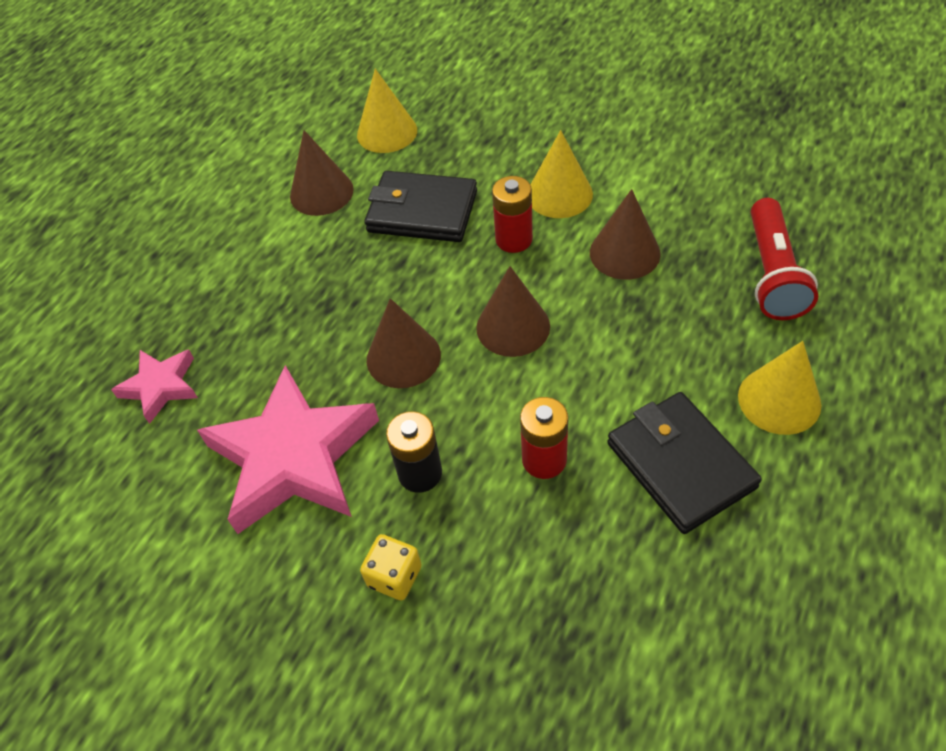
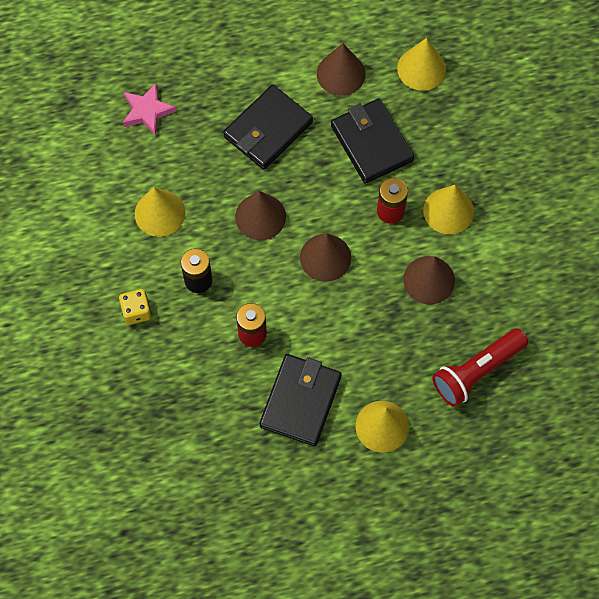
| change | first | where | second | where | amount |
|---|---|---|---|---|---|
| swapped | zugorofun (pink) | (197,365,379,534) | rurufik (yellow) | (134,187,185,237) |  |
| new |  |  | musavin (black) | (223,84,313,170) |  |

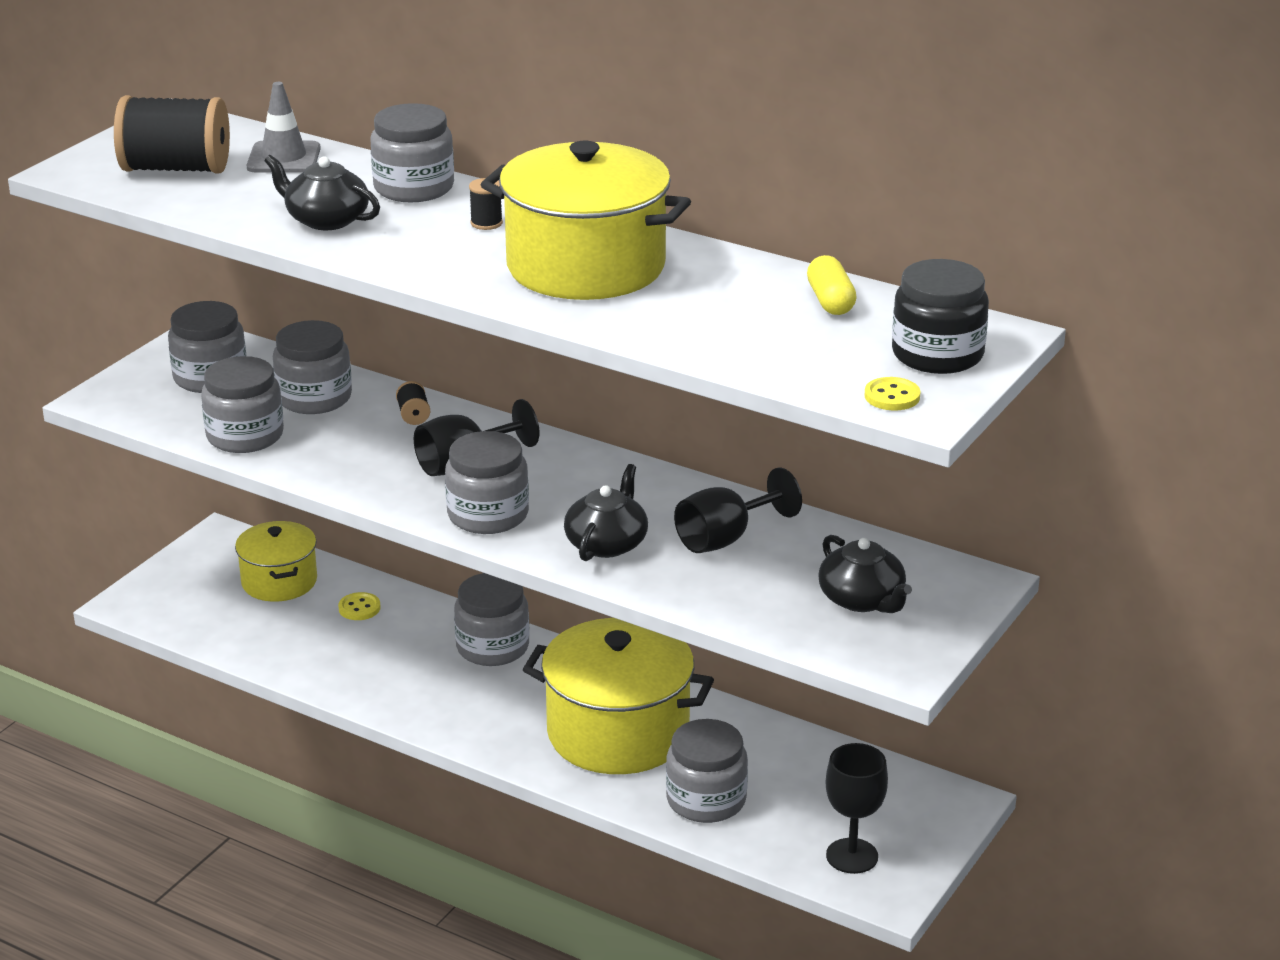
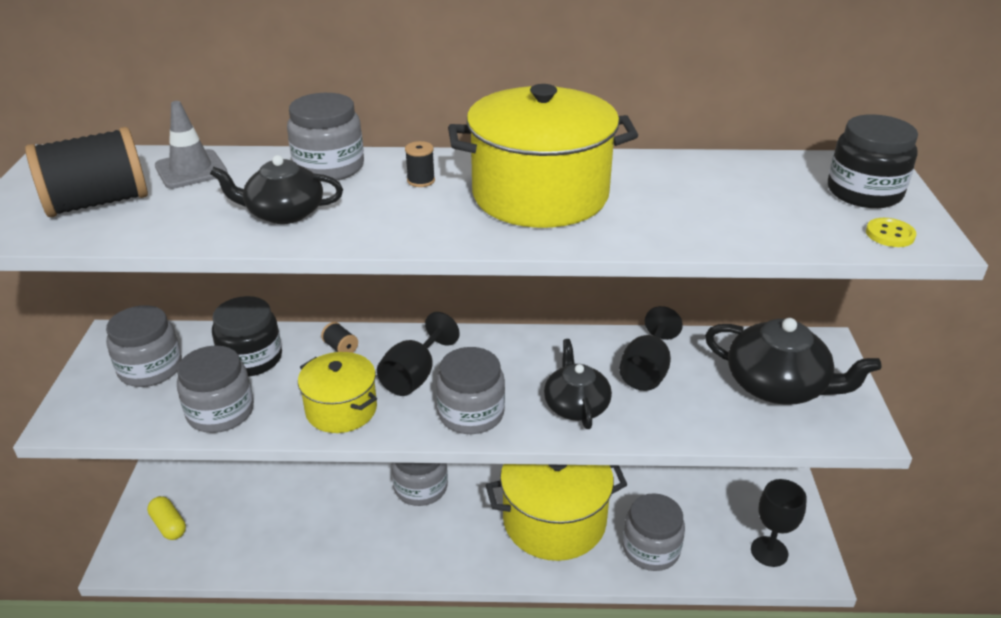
| change | first | where | second | where | amount |
|---|---|---|---|---|---|
| shifted | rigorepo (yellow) | (235,521,317,602) |  | (298,352,377,433) |  |
| repainted | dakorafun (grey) | (273,320,352,414) | dakorafun (black) | (212,296,282,376) |  |
| gone | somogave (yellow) | (338,592,381,620) |  |  |  |
| shifted | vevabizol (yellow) | (807,255,857,315) |  | (147,496,186,540) |  |
| scaled | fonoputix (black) | (818,535,912,613) |  | (705,318,881,405) | x1.55 |

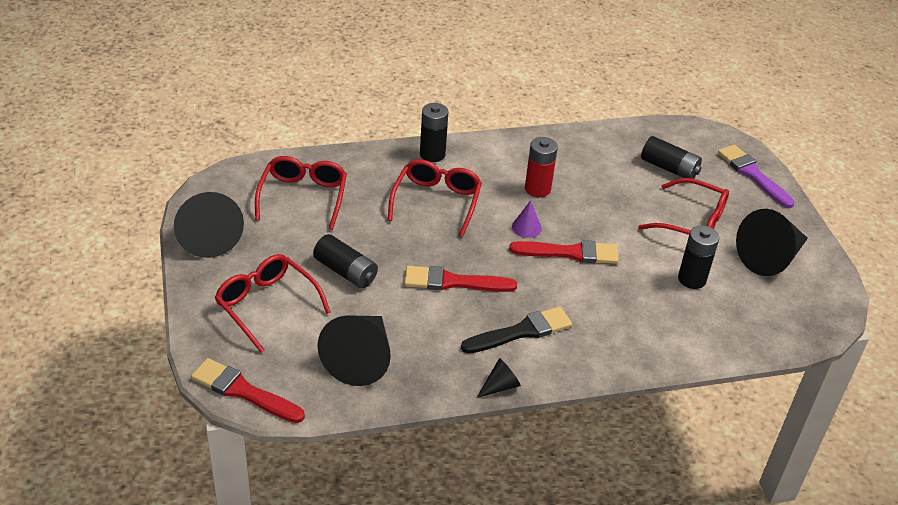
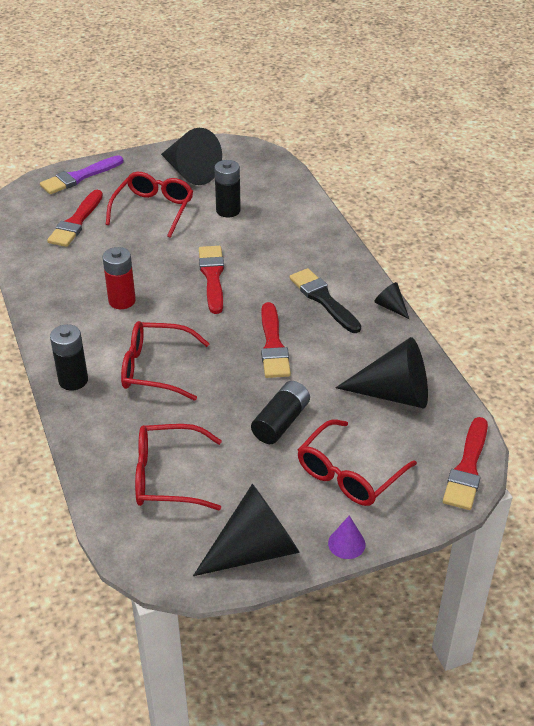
| change | first | where | second | where | amount |
|---|---|---|---|---|---|
| shifted | rurufik (purple) | (512,200,542,238) |  | (328,515,366,559) |  |
| swapped | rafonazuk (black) | (641,136,702,179) | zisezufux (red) | (47,190,103,247) |  |

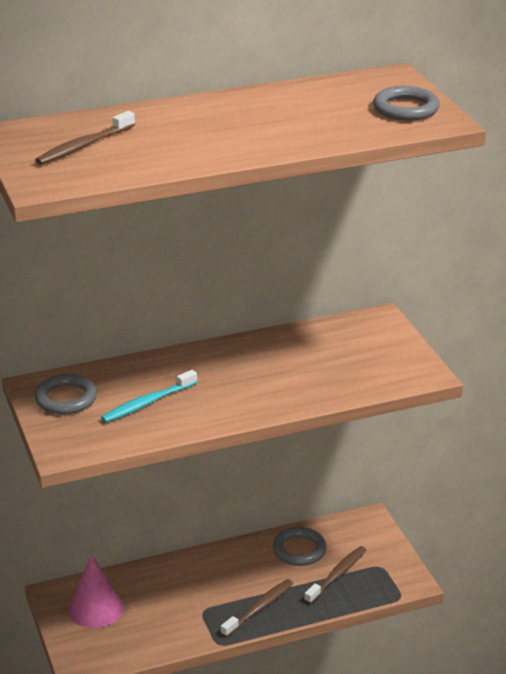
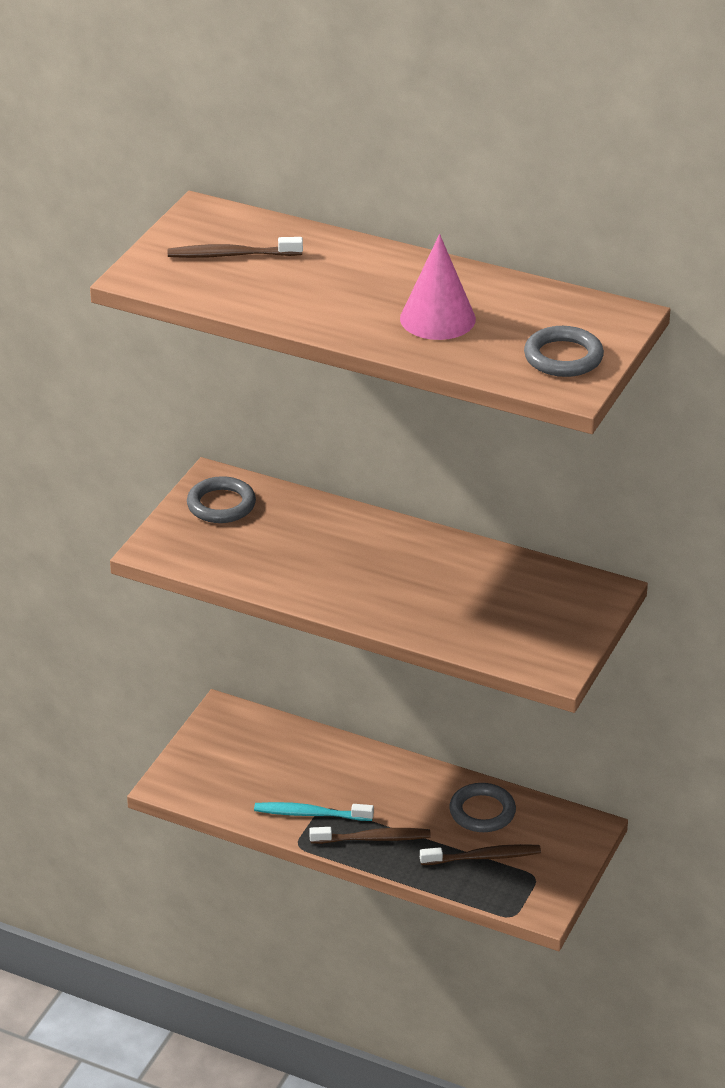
| change | first | where | second | where | amount |
|---|---|---|---|---|---|
| shifted | rurufik (pink) | (68,554,123,628) |  | (400,234,476,340) |  |
| shifted | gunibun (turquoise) | (101,370,197,423) |  | (254,802,374,821) |  |

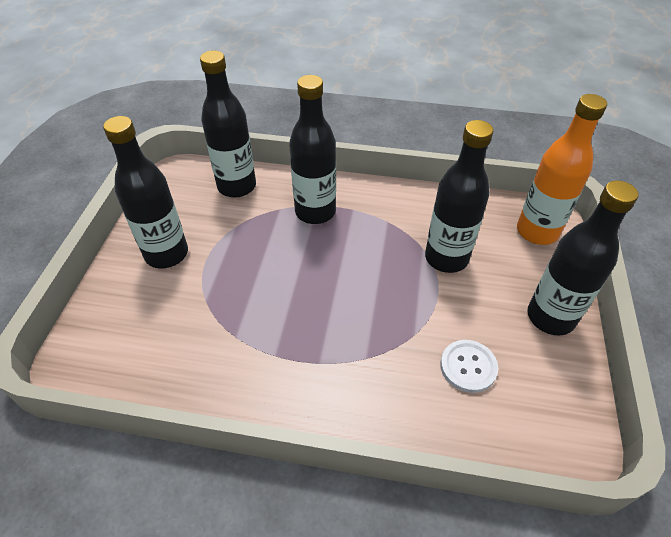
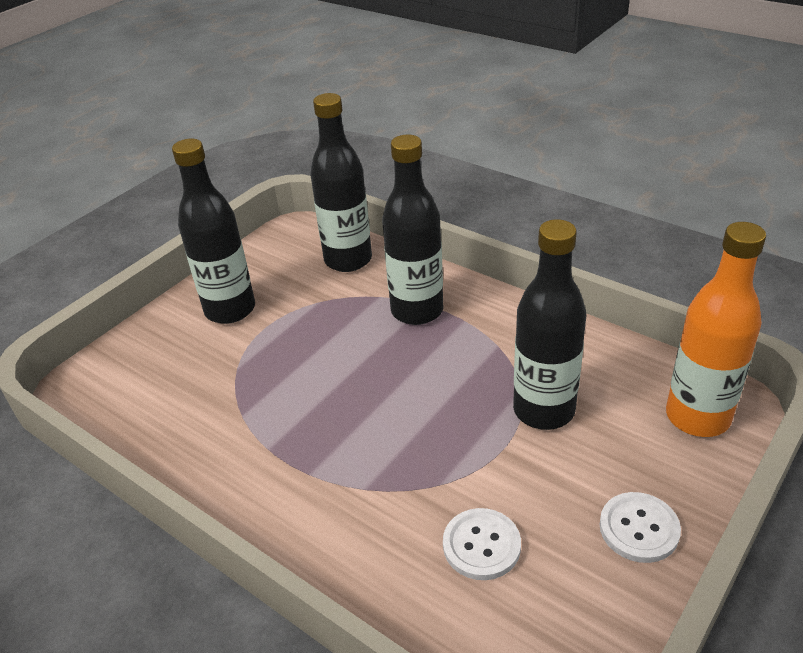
| change | first | where | second | where | amount |
|---|---|---|---|---|---|
| swapped | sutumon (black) | (527,180,638,335) | somogave (white) | (599,492,681,563) |  |

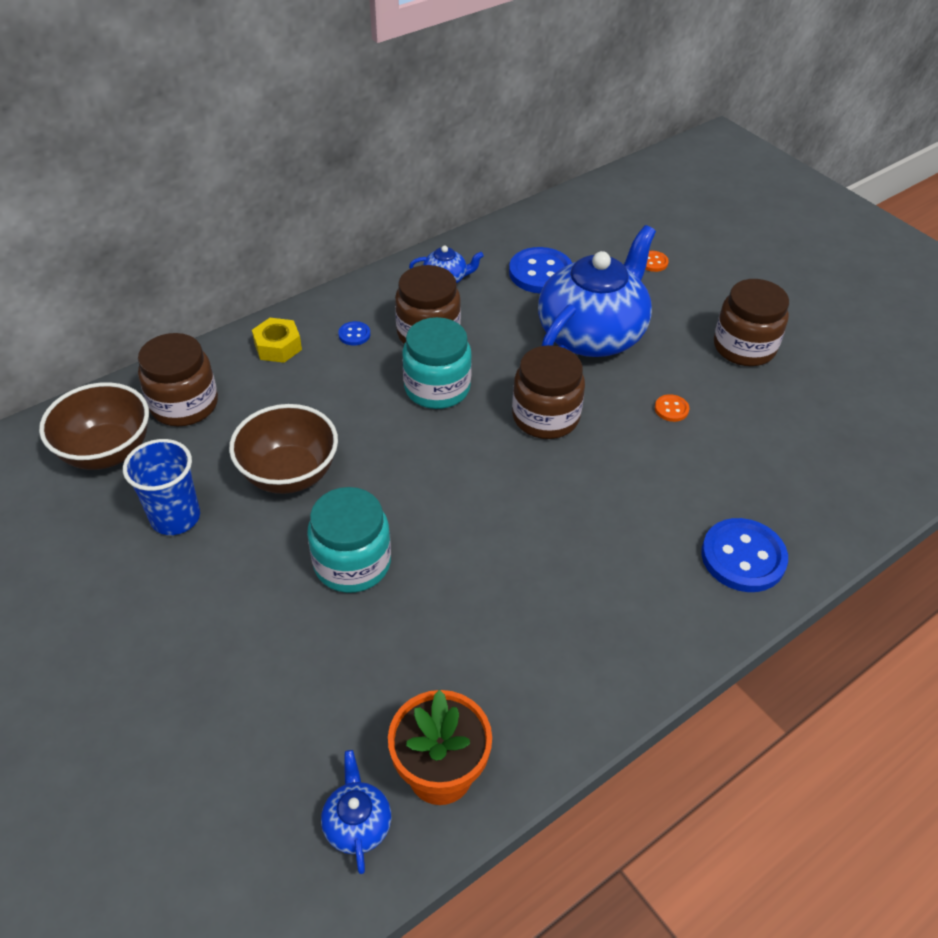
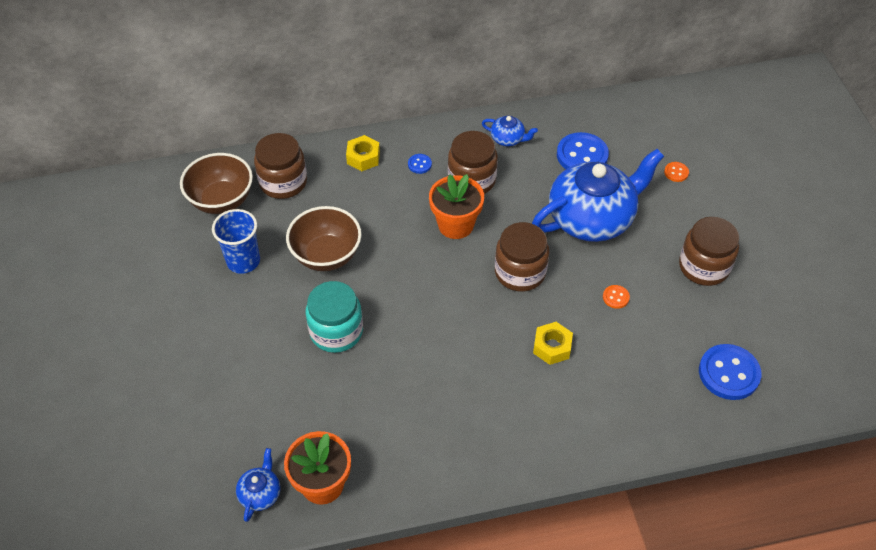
| change | first | where | second | where | amount |
|---|---|---|---|---|---|
| swapped | dakorafun (turquoise) | (402,317,472,409) | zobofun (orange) | (429,174,484,239) |  |
| shifted | somogave (blue) | (701,518,788,592) |  | (699,344,761,400) |  |
| new |  |  | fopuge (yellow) | (533,322,573,365) |  |

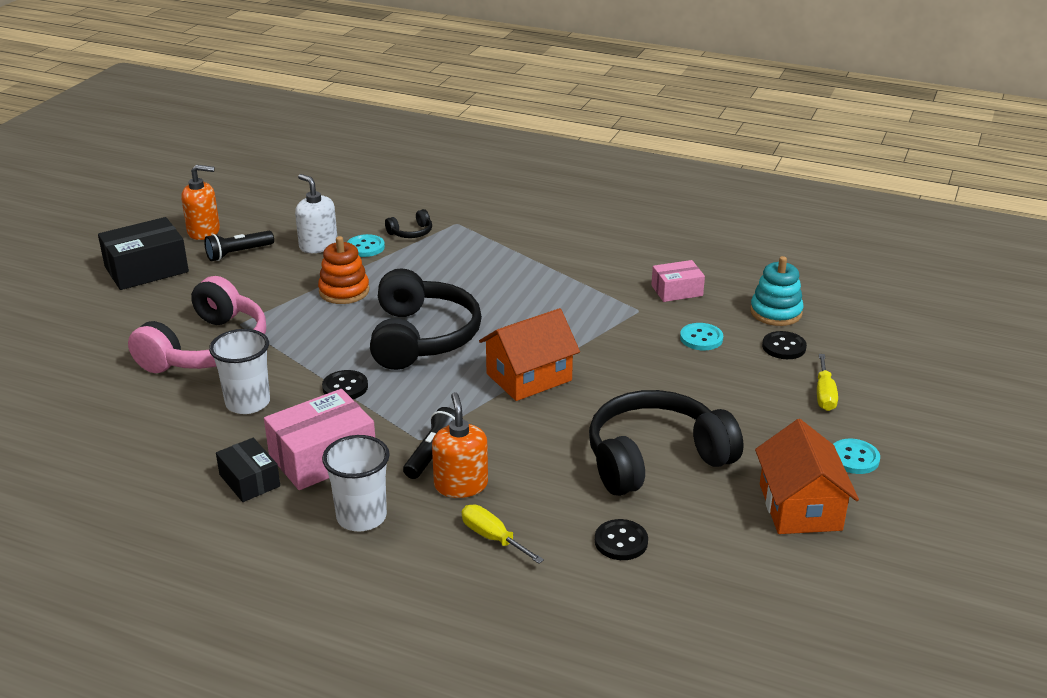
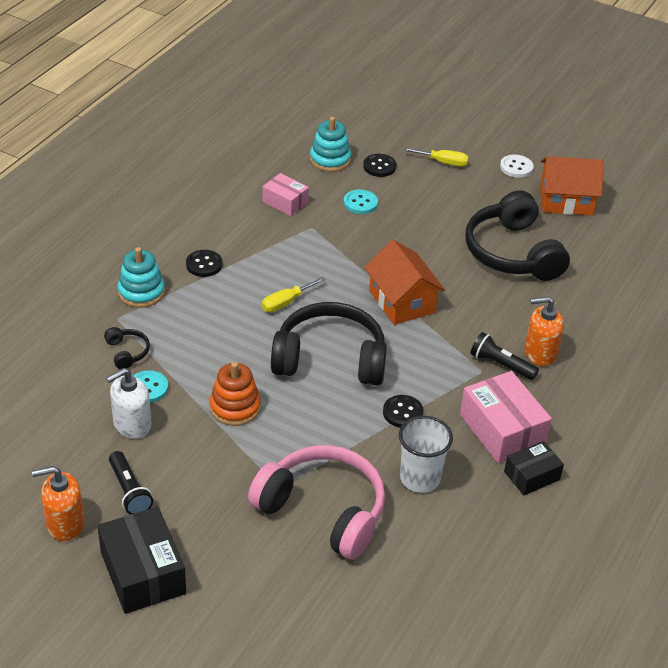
| change | first | where | second | where | amount |
|---|---|---|---|---|---|
| rotated | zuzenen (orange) | (181,165,220,240) |  | (32,466,85,541) | 105 degrees counterclockwise |
| gone | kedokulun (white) | (322,435,390,531) |  |  |  |
| shifted | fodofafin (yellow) | (461,505,544,564) |  | (262,277,325,312) |  |
| shifted | somogave (black) | (595,519,648,560) |  | (186,250,223,277) |  |
| rotated | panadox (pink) | (652,260,705,302) |  | (263,173,309,216) | 45 degrees counterclockwise |
| repainted | somogave (turquoise) | (833,439,880,474) | somogave (white) | (500,155,533,178) |  |
| new |  |  | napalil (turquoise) | (117,247,165,308) |  |

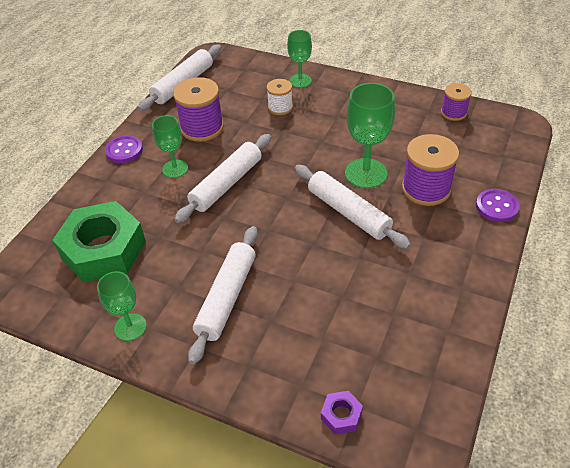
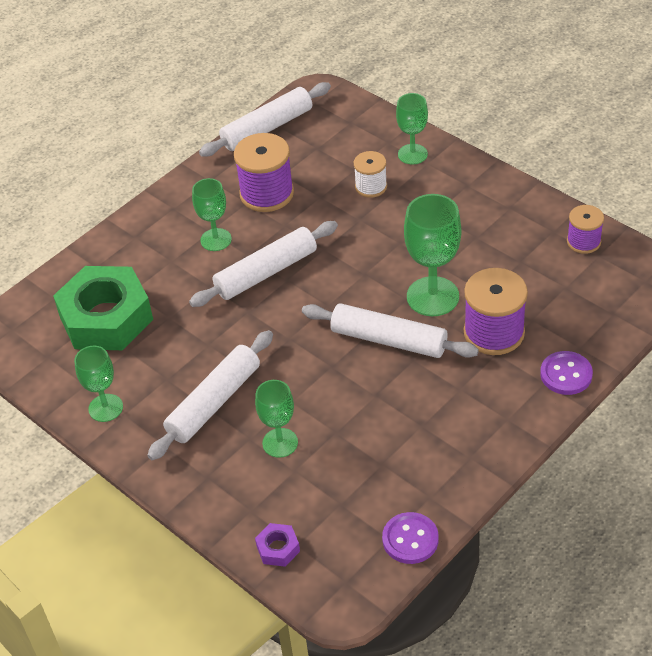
| change | first | where | second | where | amount |
|---|---|---|---|---|---|
| shifted | somogave (purple) | (105,135,143,163) |  | (382,512,439,564) |  |
| rotated | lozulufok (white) | (295,165,411,249) |  | (302,303,479,358) | 45 degrees counterclockwise |
| new |  |  | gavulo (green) | (255,380,298,458) |  |

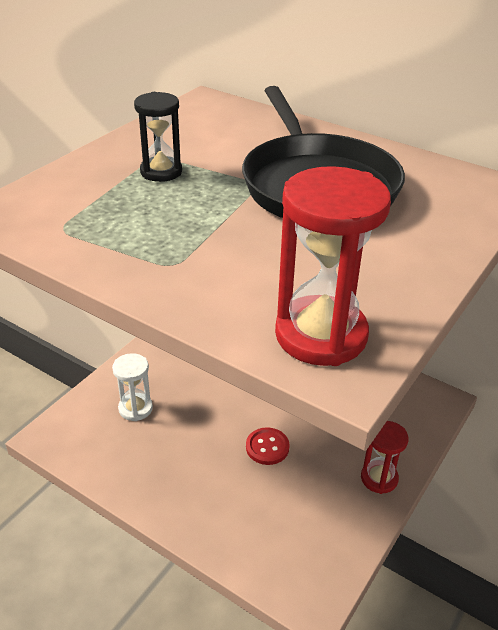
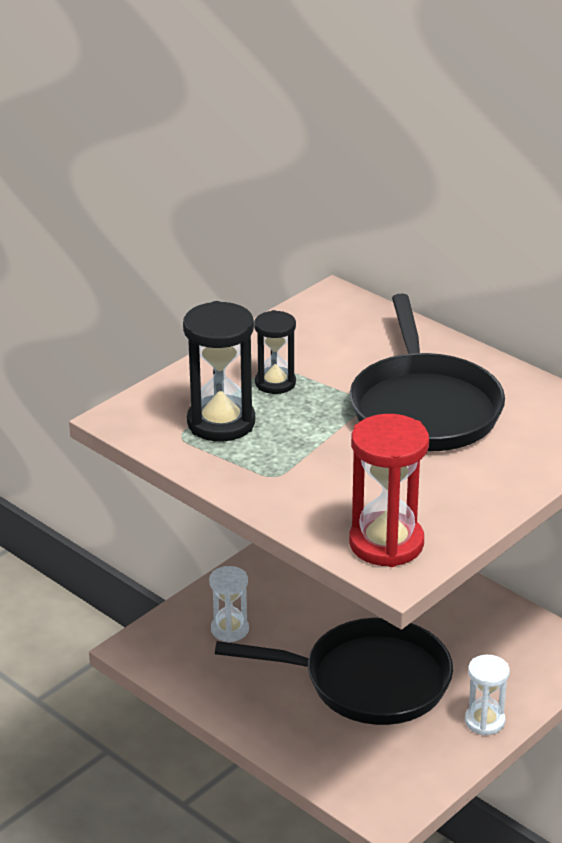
| change | first | where | second | where | amount |
|---|---|---|---|---|---|
| swapped | somogave (red) | (246,427,290,465) | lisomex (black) | (215,618,453,725) |  |
| repainted | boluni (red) | (361,421,409,494) | boluni (white) | (465,655,510,735) |  |
| new |  |  | boluni (black) | (183,301,255,442) |  |

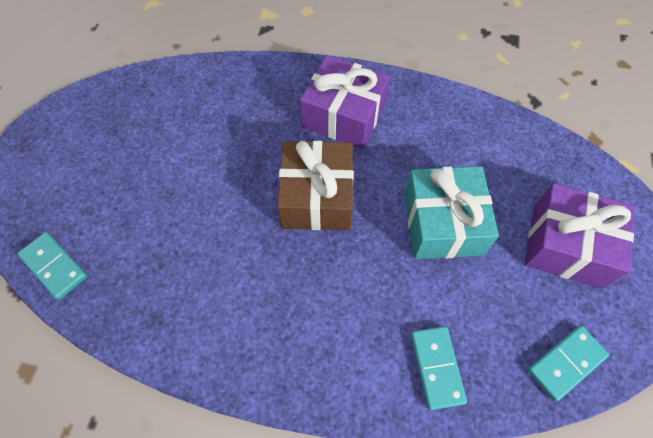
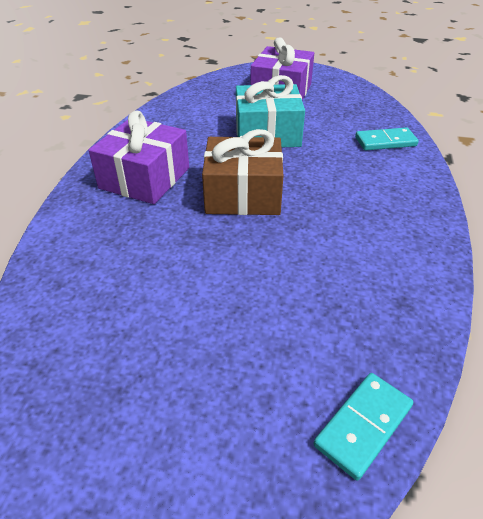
| change | first | where | second | where | amount |
|---|---|---|---|---|---|
| gone | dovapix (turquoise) | (528,326,609,401) |  |  |  |

